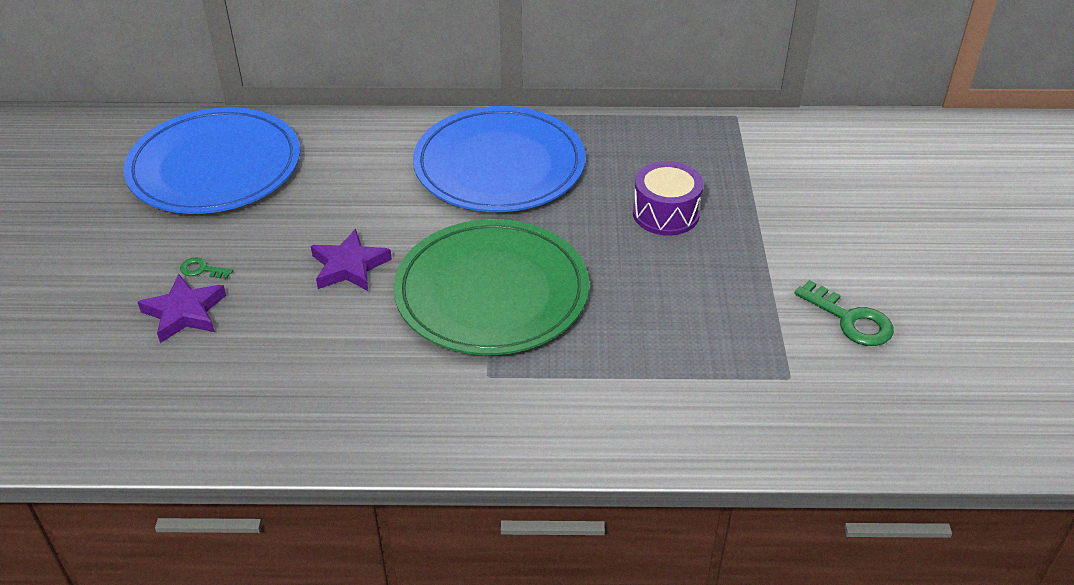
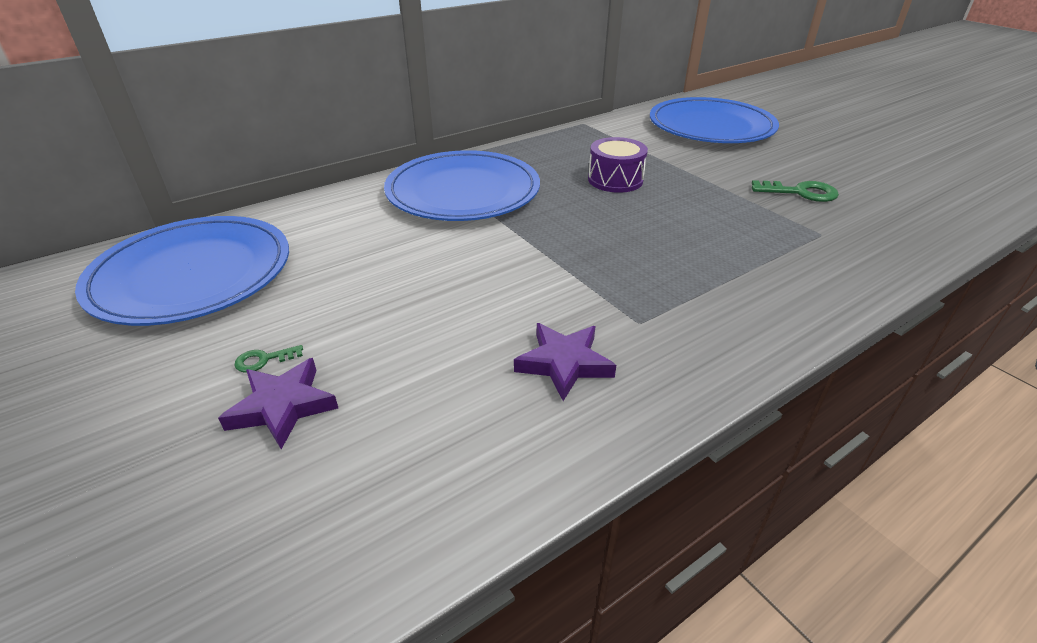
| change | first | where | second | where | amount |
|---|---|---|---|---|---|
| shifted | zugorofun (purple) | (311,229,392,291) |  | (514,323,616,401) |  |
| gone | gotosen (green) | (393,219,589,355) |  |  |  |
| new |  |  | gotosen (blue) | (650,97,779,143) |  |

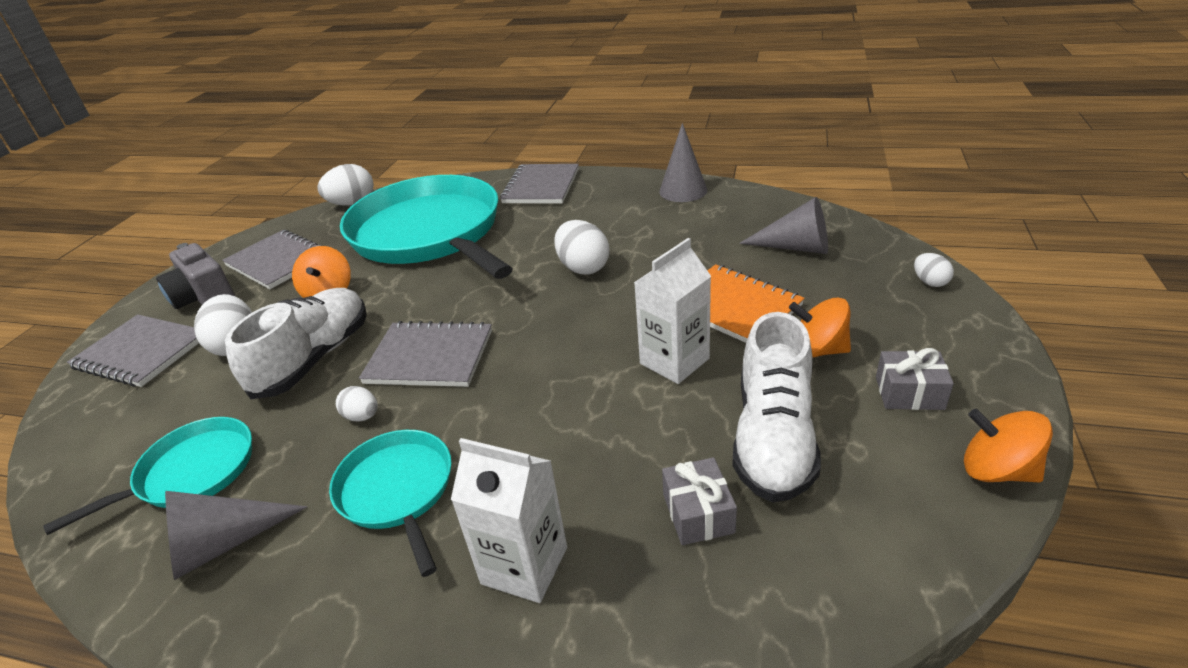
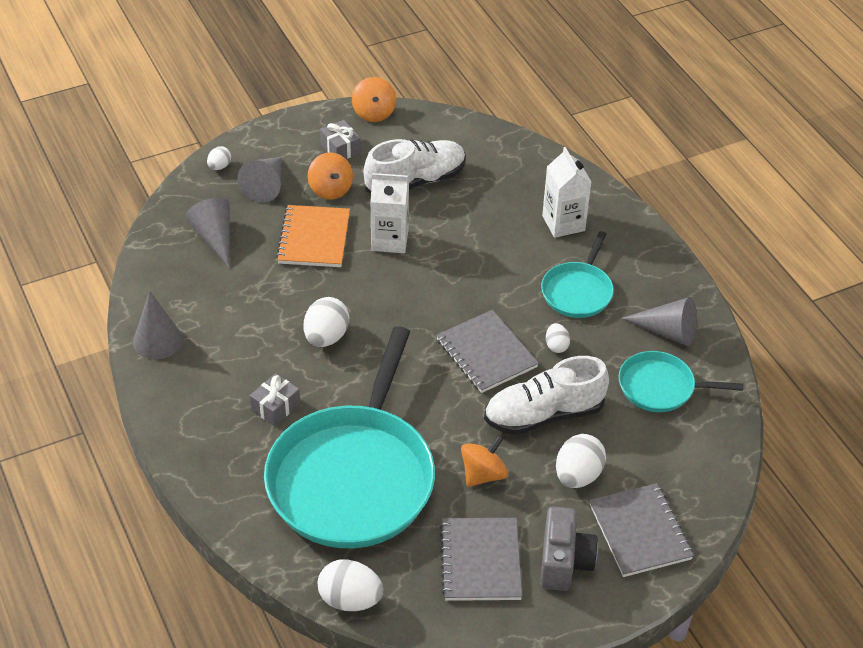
| change | first | where | second | where | amount |
|---|---|---|---|---|---|
| gone | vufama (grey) | (500,164,579,203) |  |  |  |
| shifted | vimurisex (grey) | (662,457,737,545) |  | (250,373,300,426) |  |
| new |  |  | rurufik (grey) | (238,157,282,203) |  |

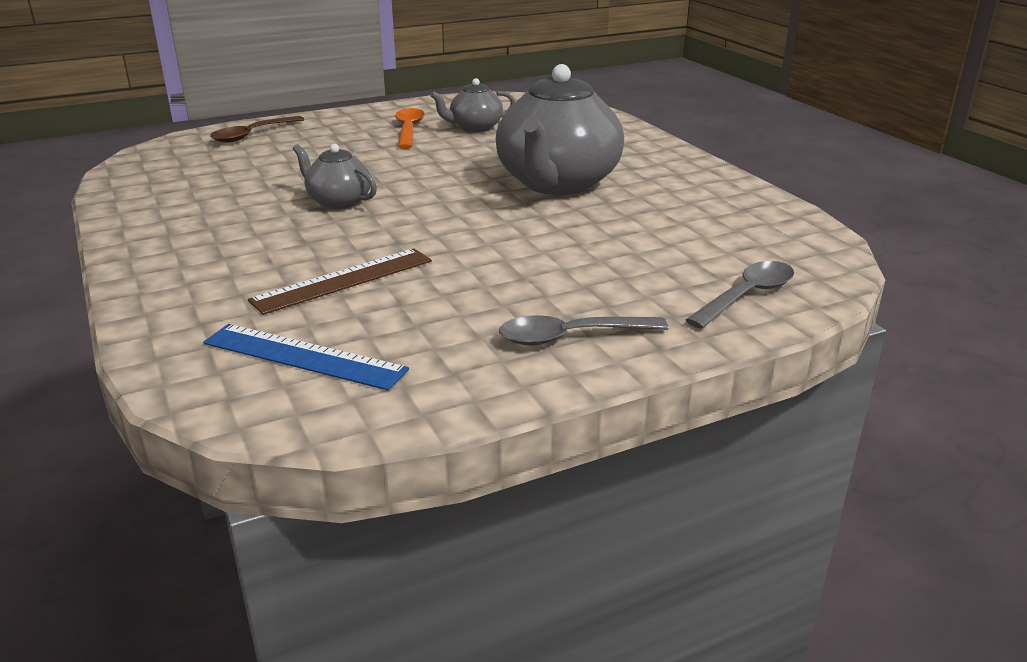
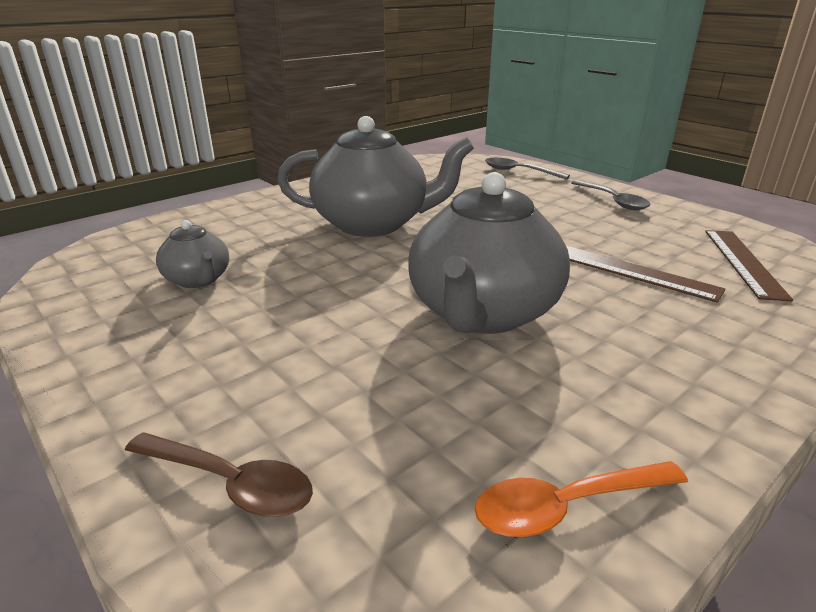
| change | first | where | second | where | amount |
|---|---|---|---|---|---|
| repainted | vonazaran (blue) | (203,324,409,391) | vonazaran (brown) | (705,230,793,301) |  |
| scaled | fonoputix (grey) | (293,144,377,209) |  | (408,172,570,334) | x2.03 |
| shifted | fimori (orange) | (395,108,425,149) |  | (475,461,688,537) |  |

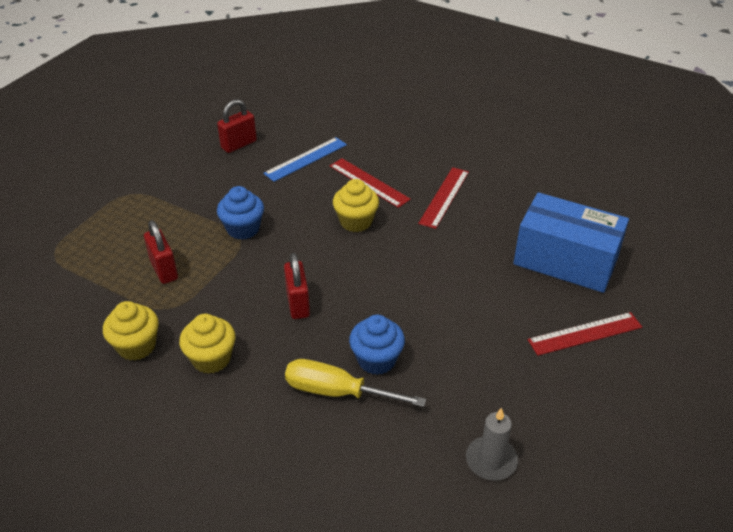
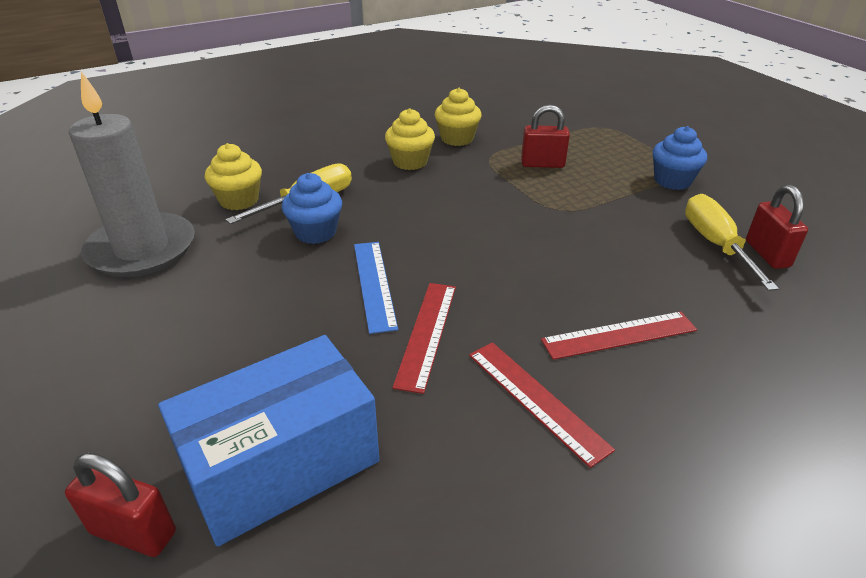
| change | first | where | second | where | amount |
|---|---|---|---|---|---|
| shifted | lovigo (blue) | (217,186,264,240) |  | (653,126,707,190) |  |
| shifted | vonazaran (blue) | (263,137,347,182) |  | (354,242,398,334) |  |
| shifted | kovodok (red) | (284,253,310,319) |  | (65,453,176,557) |  |
| shifted | lovigo (yellow) | (333,179,379,232) |  | (205,143,262,210) |  |
| scaled | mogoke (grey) | (466,408,518,481) |  | (69,71,195,277) | x2.04 |
| shifted | vonazaran (red) | (528,312,642,356) |  | (392,283,456,394) |  |
| new |  |  | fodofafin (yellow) | (685,194,779,291) |  |

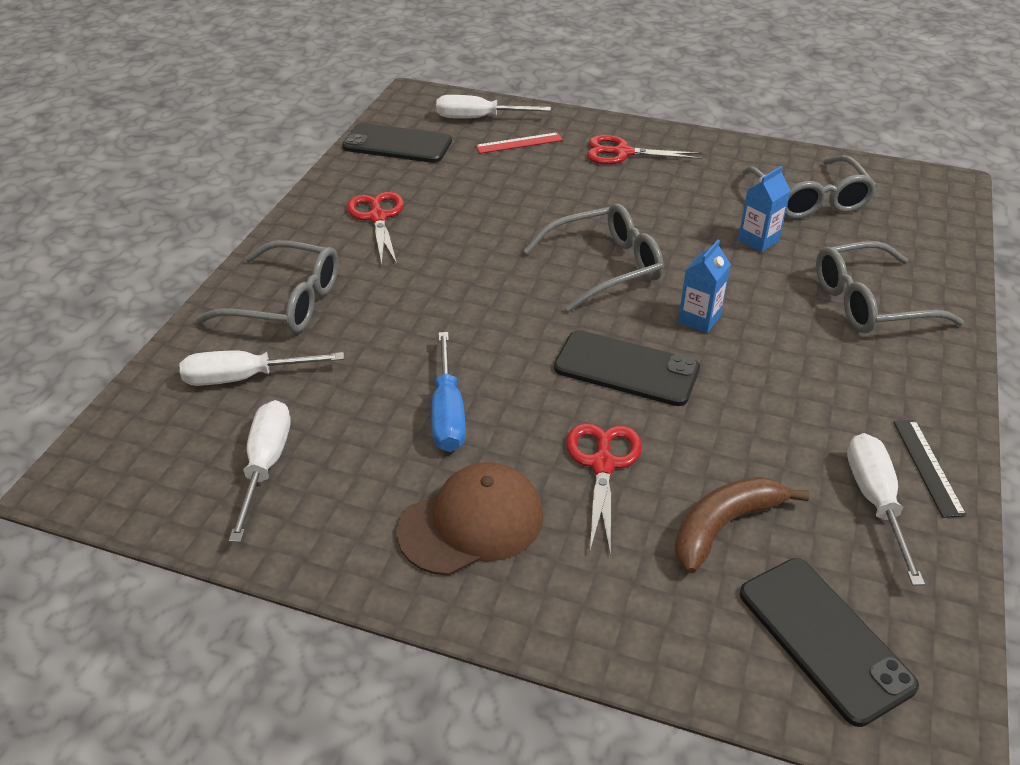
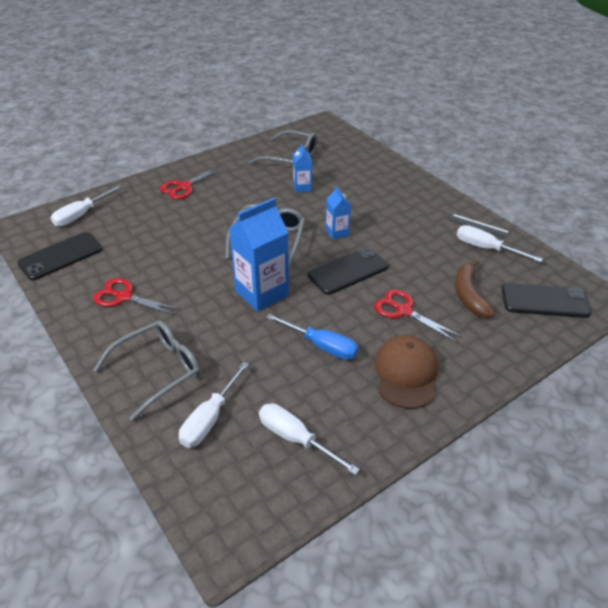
| change | first | where | second | where | amount |
|---|---|---|---|---|---|
| gone | vonazaran (red) | (475,132,563,154) |  |  |  |
| gone | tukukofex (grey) | (816,241,964,333) |  |  |  |
| new |  |  | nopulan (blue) | (229,198,289,312) |  |

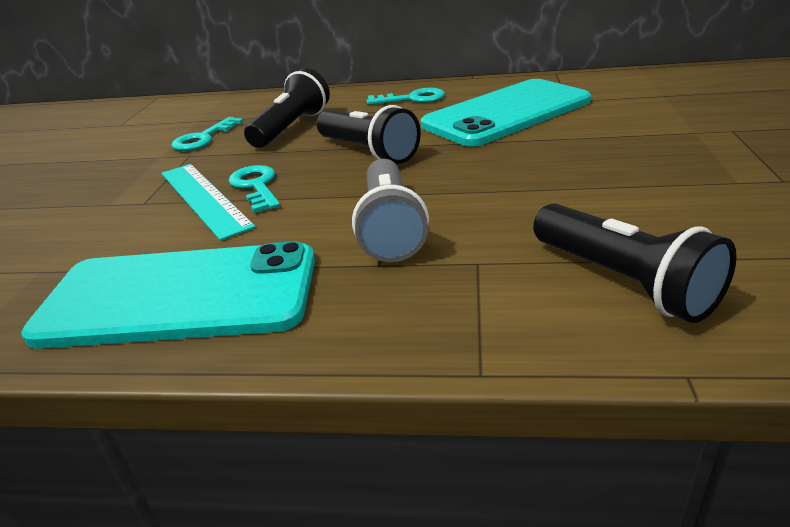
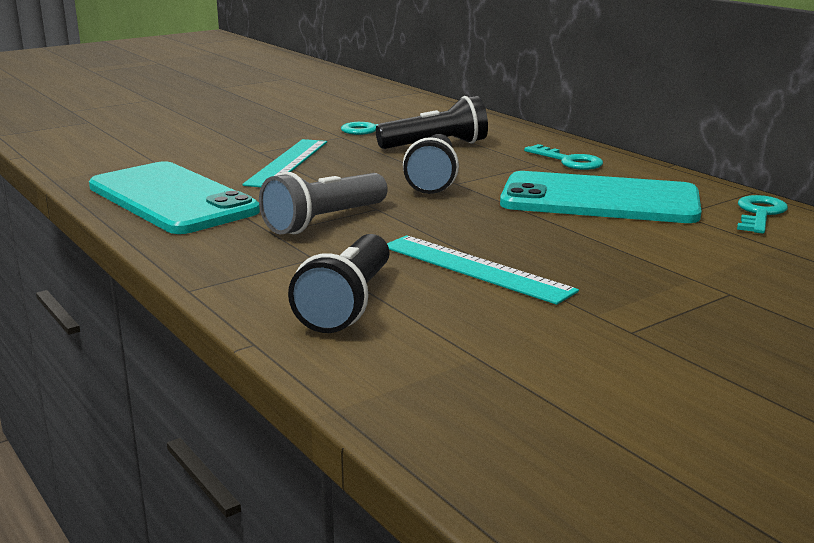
| change | first | where | second | where | amount |
|---|---|---|---|---|---|
| shifted | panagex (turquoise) | (229,165,280,213) |  | (737,195,788,234) |  |
| new |  |  | vonazaran (turquoise) | (387,235,579,305) |  |

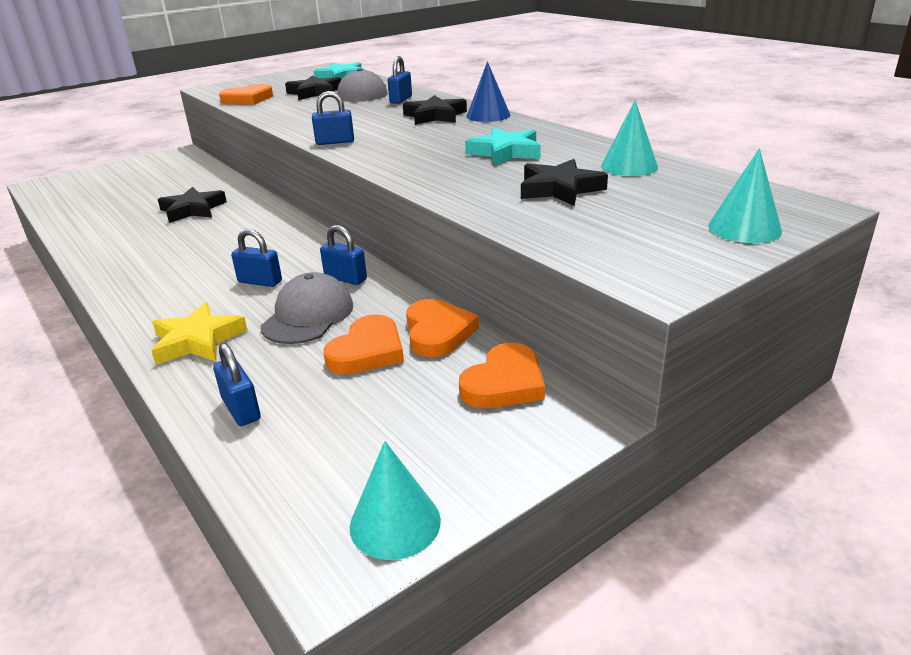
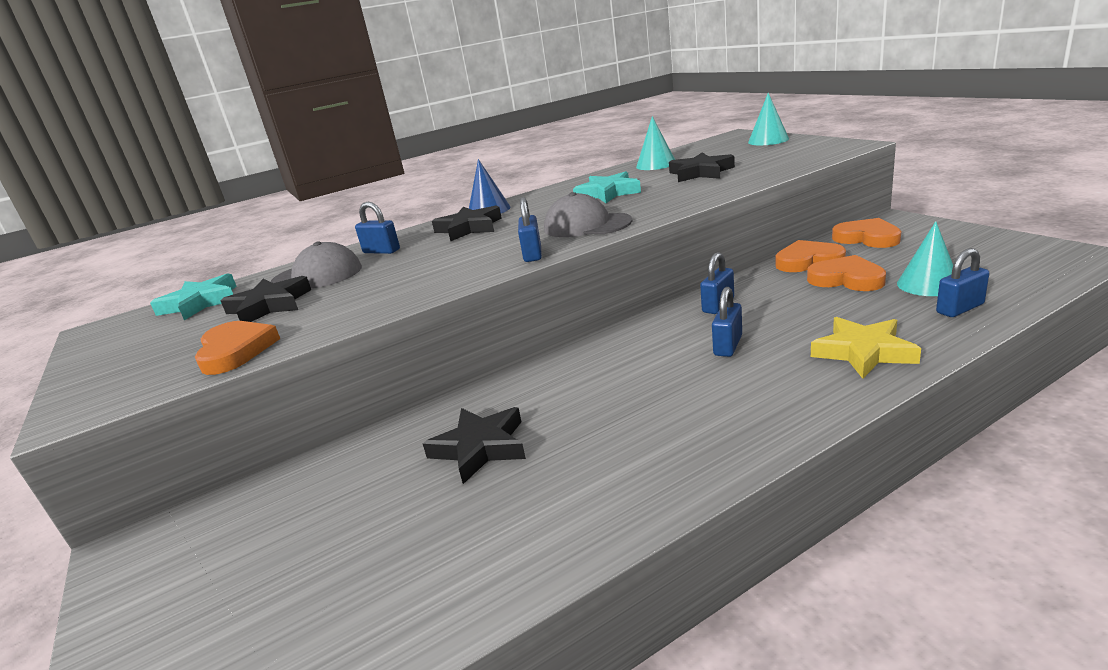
| change | first | where | second | where | amount |
|---|---|---|---|---|---|
| shifted | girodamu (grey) | (260,272,353,344) |  | (544,192,632,237) |  |
| shifted | rurufik (turquoise) | (350,441,441,560) |  | (897,221,953,296) |  |

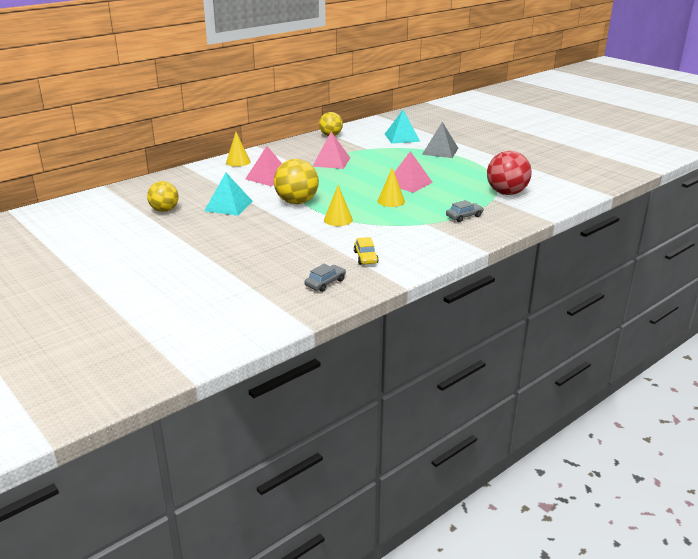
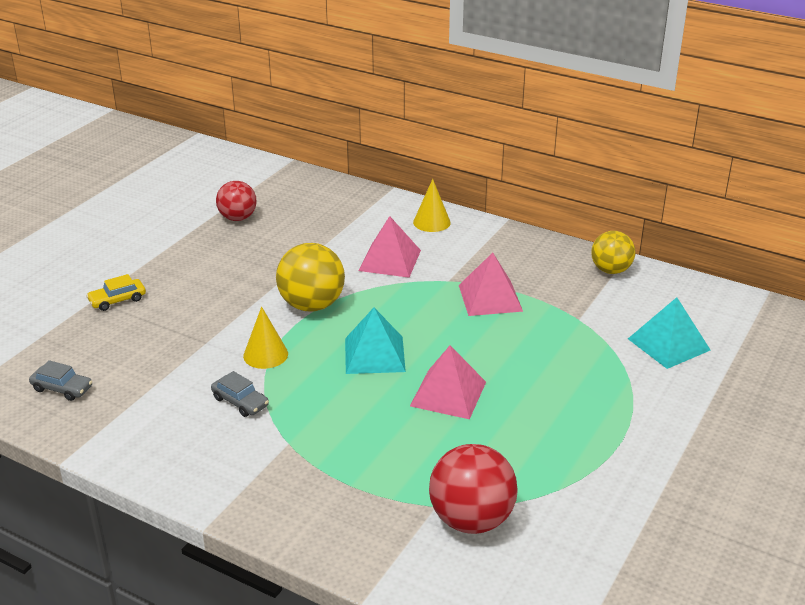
| change | first | where | second | where | amount |
|---|---|---|---|---|---|
| repainted | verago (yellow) | (147,181,179,212) | verago (red) | (216,181,257,221) |  |
| shifted | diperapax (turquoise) | (204,173,253,216) |  | (345,308,406,374) |  |
| shifted | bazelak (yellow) | (354,237,379,265) |  | (86,274,146,311) |  |
| gone | rurufik (yellow) | (378,168,405,207) |  |  |  |
| gone | diperapax (grey) | (422,122,458,158) |  |  |  |
| shifted | bazelak (grey) | (446,200,484,222) |  | (211,371,269,417) |  |

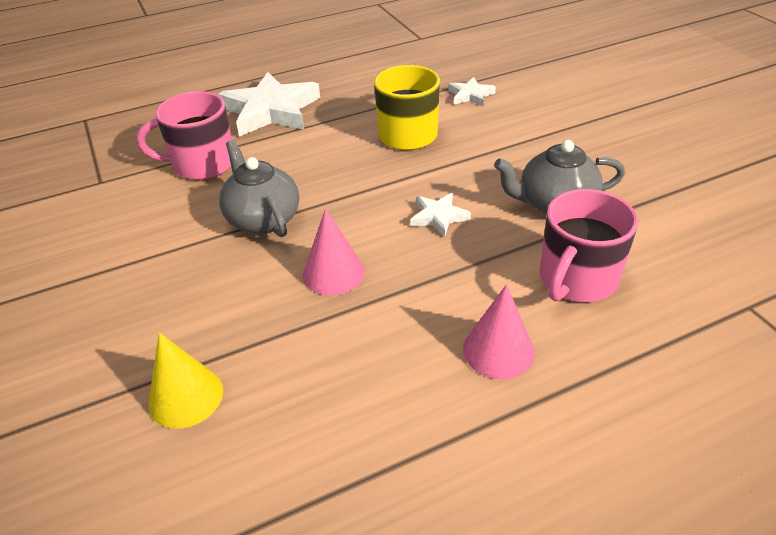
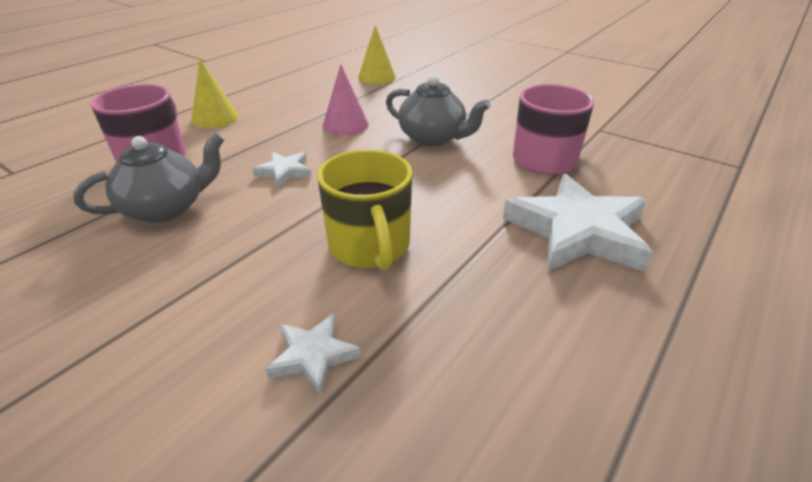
| change | first | where | second | where | amount |
|---|---|---|---|---|---|
| repainted | rurufik (pink) | (463,284,535,379) | rurufik (yellow) | (191,59,238,128) |  |

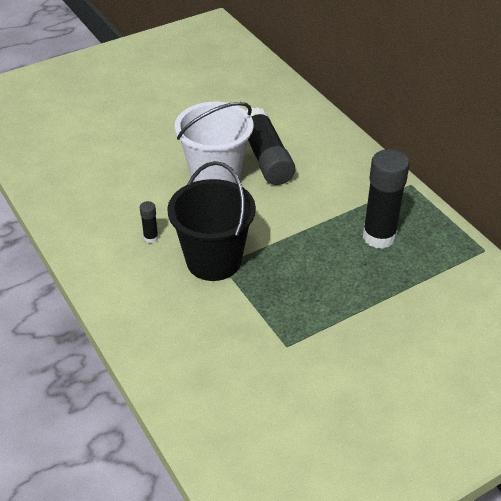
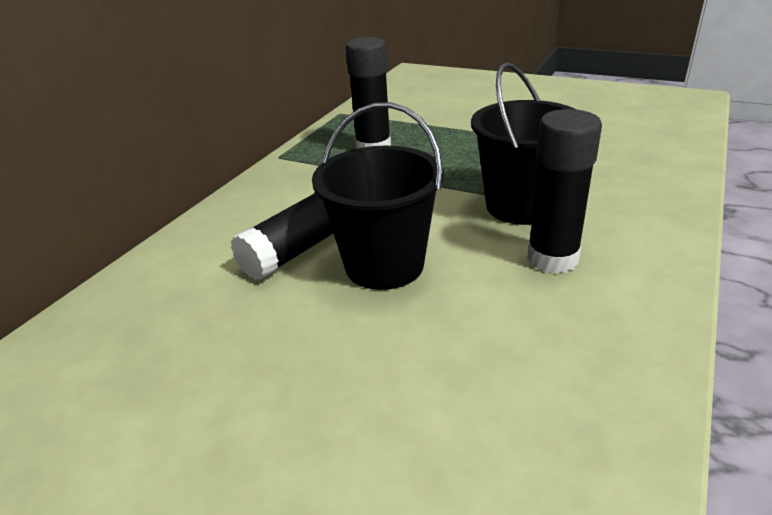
| change | first | where | second | where | amount |
|---|---|---|---|---|---|
| scaled | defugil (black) | (140,201,159,243) |  | (527,109,602,274) | x2.27 |
| repainted | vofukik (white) | (175,102,253,184) | vofukik (black) | (312,102,444,290) |  |

